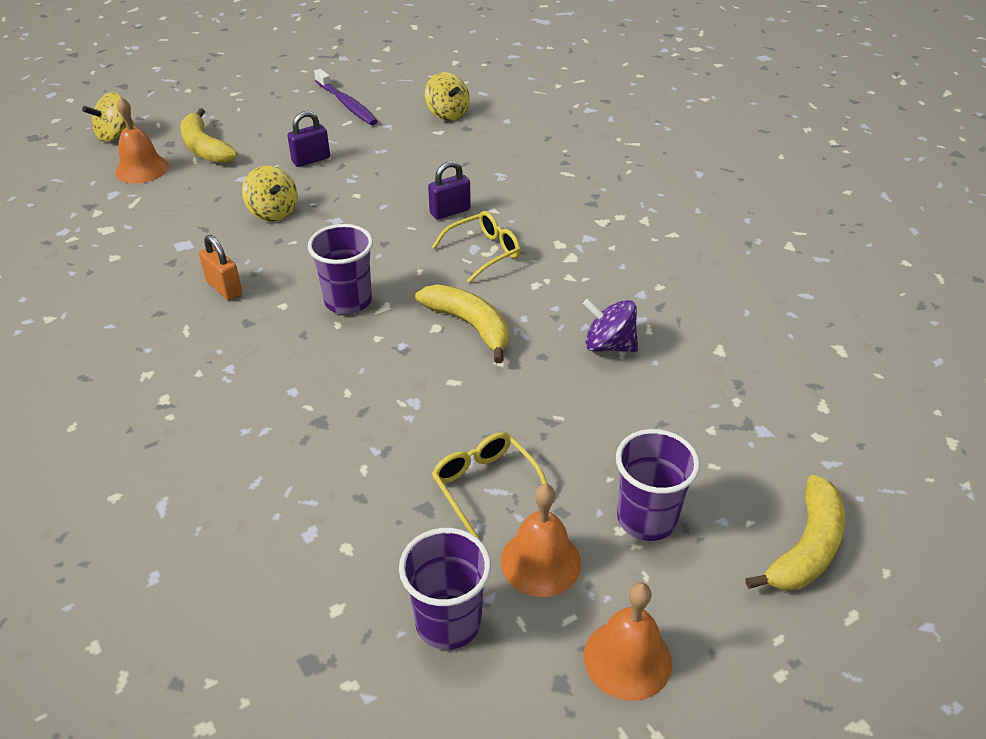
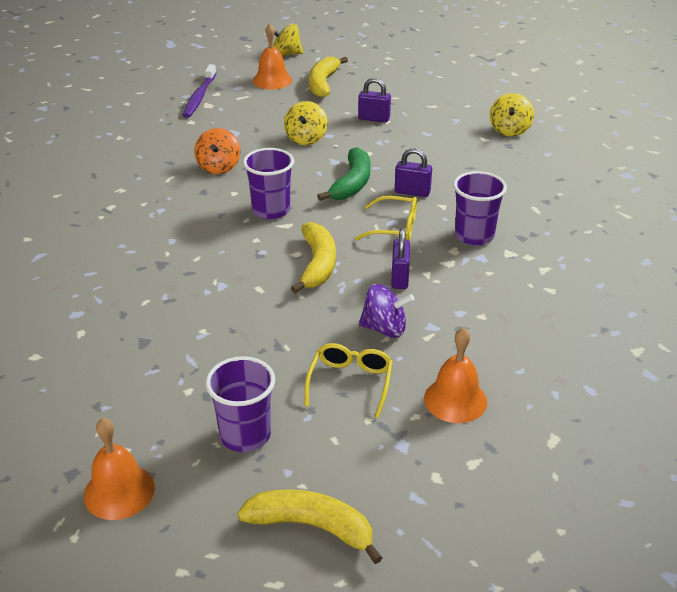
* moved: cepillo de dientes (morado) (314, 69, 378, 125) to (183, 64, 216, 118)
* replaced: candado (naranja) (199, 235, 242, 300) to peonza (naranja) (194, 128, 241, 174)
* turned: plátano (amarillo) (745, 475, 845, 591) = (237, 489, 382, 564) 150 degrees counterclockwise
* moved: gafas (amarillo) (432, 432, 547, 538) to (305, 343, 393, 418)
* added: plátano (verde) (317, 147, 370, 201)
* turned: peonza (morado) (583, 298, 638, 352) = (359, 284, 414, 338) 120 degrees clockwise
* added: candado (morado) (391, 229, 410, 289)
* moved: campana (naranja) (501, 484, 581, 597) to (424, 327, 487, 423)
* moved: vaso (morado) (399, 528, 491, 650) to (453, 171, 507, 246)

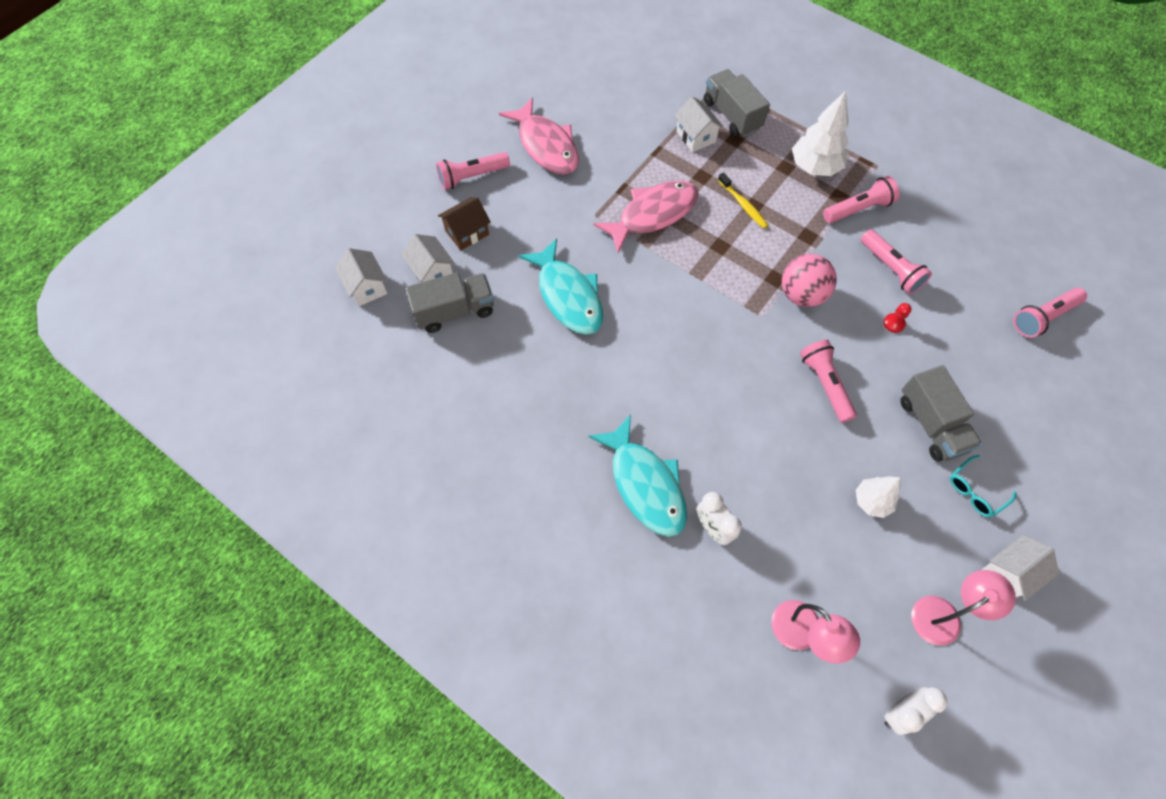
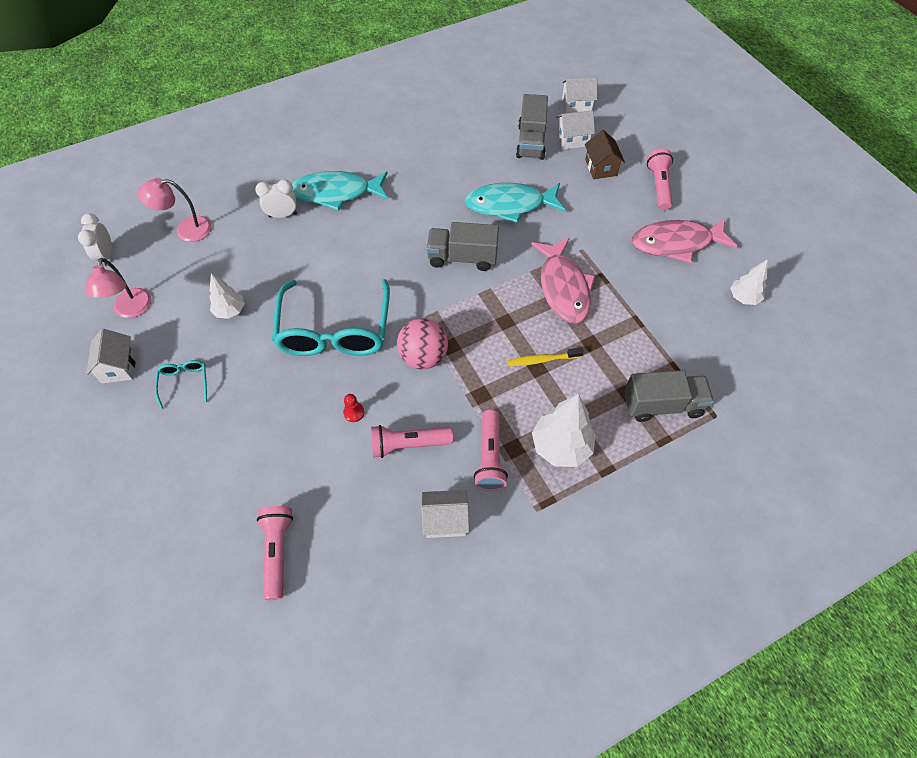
* replaced: lámpara de mano (rosa) (800, 340, 857, 423) to gafas (turquesa) (272, 279, 390, 356)
* moved: casa (blanco) (674, 96, 723, 152) to (421, 490, 469, 538)
* moved: camión (gris) (900, 365, 982, 461) to (426, 222, 499, 271)
* added: árbol (blanco) (730, 259, 768, 305)

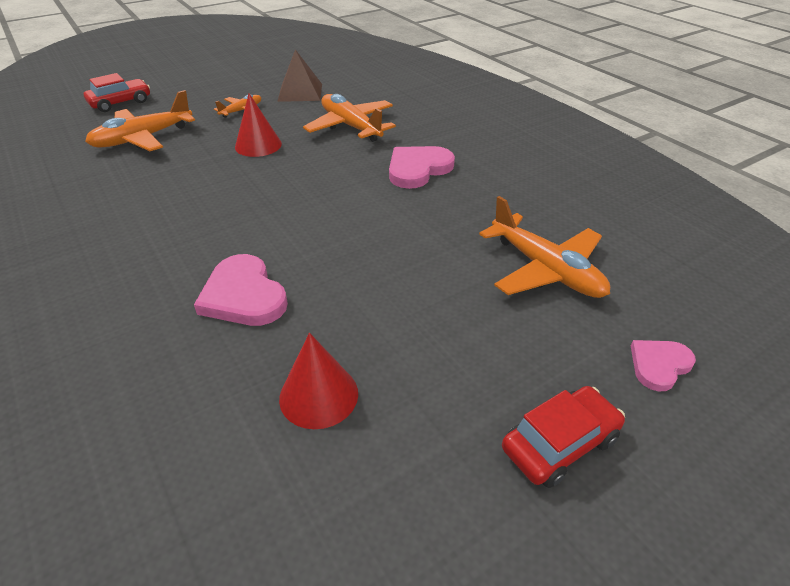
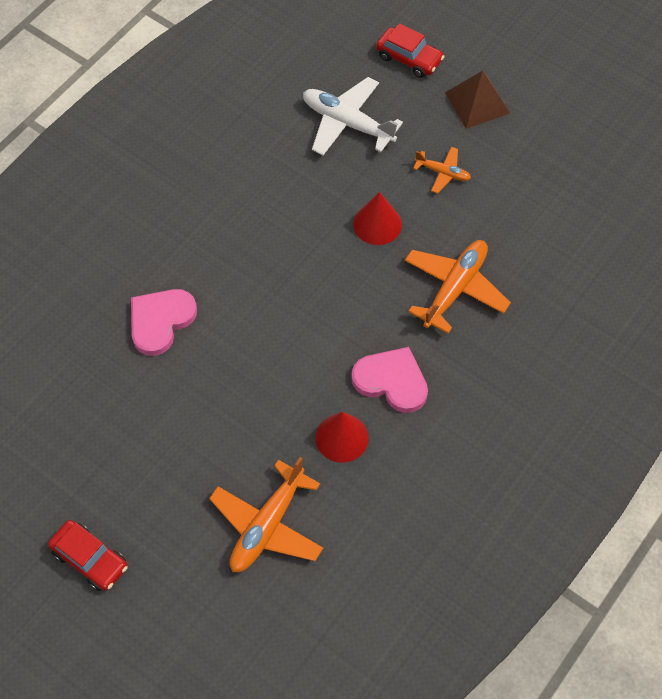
* recoloured: avión (naranja) (85, 90, 195, 151) to avión (blanco) (303, 77, 403, 155)
* moved: cono (rojo) (279, 333, 358, 429) to (315, 412, 369, 462)
* moved: pirámide (marrón) (277, 49, 322, 102) to (445, 71, 510, 129)
* removed: corazón (rosa) (631, 340, 696, 391)

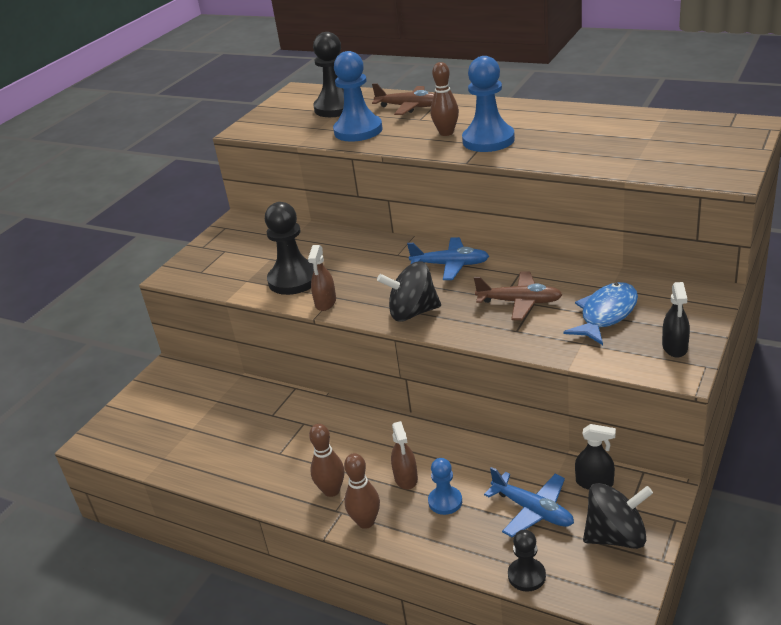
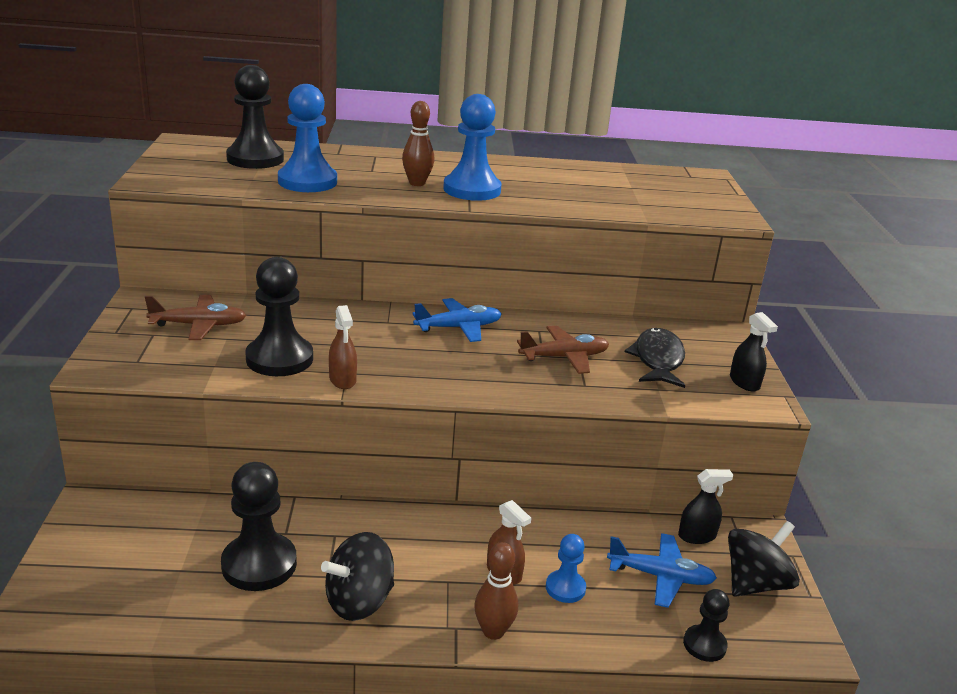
* moved: avión (marrón) (372, 83, 434, 115) to (145, 295, 246, 340)
* added: peón (negro) (221, 462, 297, 591)
* moved: peonza (negro) (377, 261, 441, 322) to (321, 532, 394, 621)
* recoloured: pez (azul) (563, 282, 638, 345) to pez (negro) (625, 328, 685, 388)
* removed: bolo (marrón) (309, 424, 344, 497)

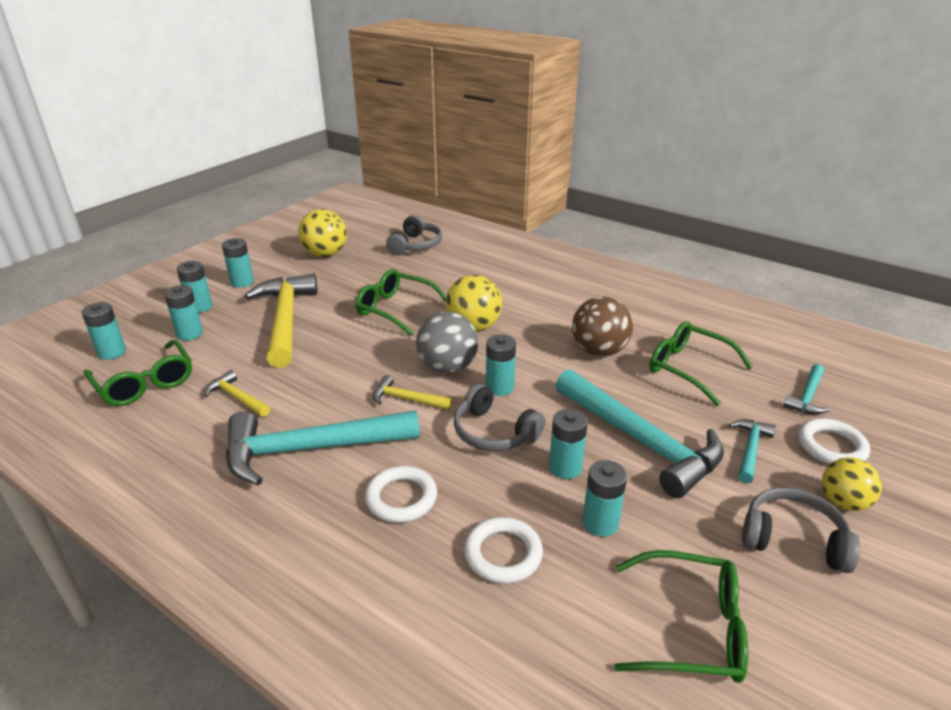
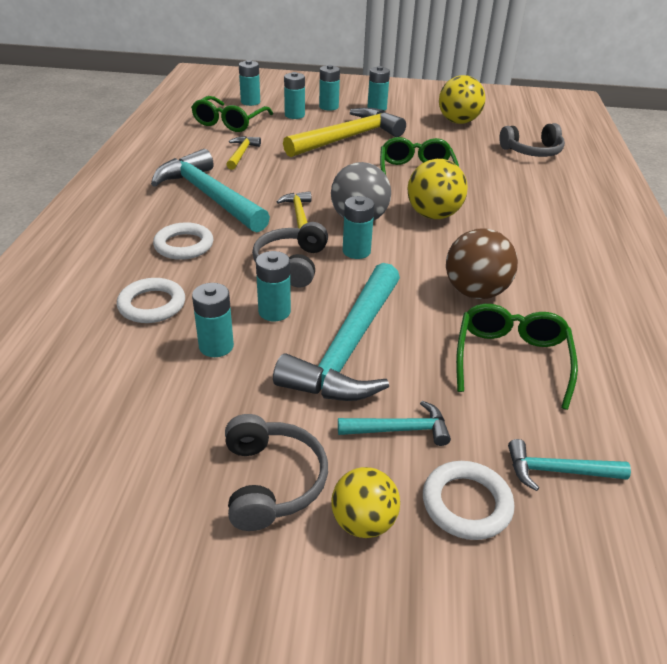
* removed: gafas (verde) (614, 550, 748, 683)

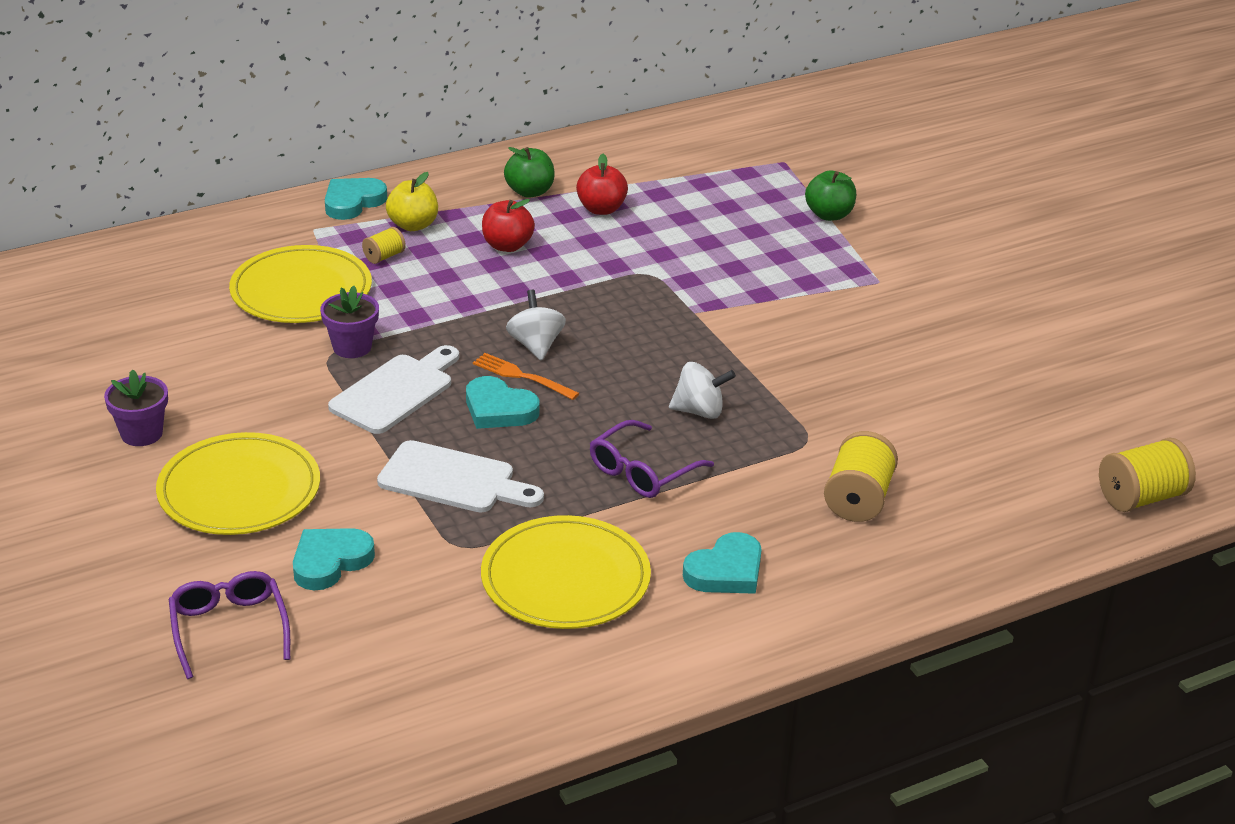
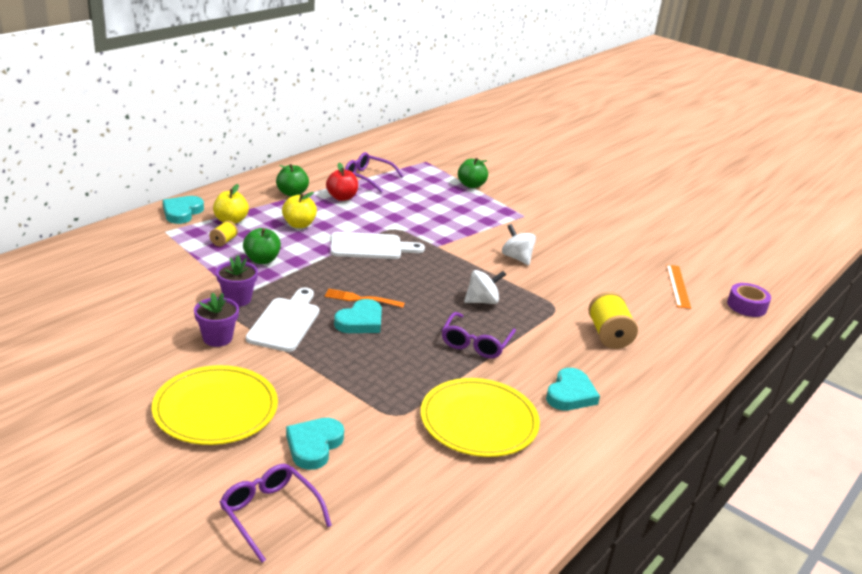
* moved: maceta (morado) (104, 369, 168, 446) to (194, 292, 239, 347)
* added: manzana (verde) (243, 228, 281, 264)
* recoloured: manzana (rojo) (482, 199, 535, 252) to manzana (amarillo) (282, 192, 317, 228)
* moved: tabla de cortar (blanco) (377, 440, 544, 512) to (330, 232, 425, 259)
* turned: corazón (turquesa) (466, 376, 540, 429) = (334, 299, 382, 333) 60 degrees counterclockwise
* added: gafas (morado) (345, 152, 404, 192)
* moved: peonza (blanco) (506, 290, 566, 361) to (502, 224, 536, 265)
* added: regla (naranja) (666, 264, 691, 309)
* replaced: carrete (amarillo) (1099, 438, 1196, 512) to cinta adhesiva (morado) (727, 283, 771, 317)
* removed: plato (amarillo) (229, 245, 372, 323)

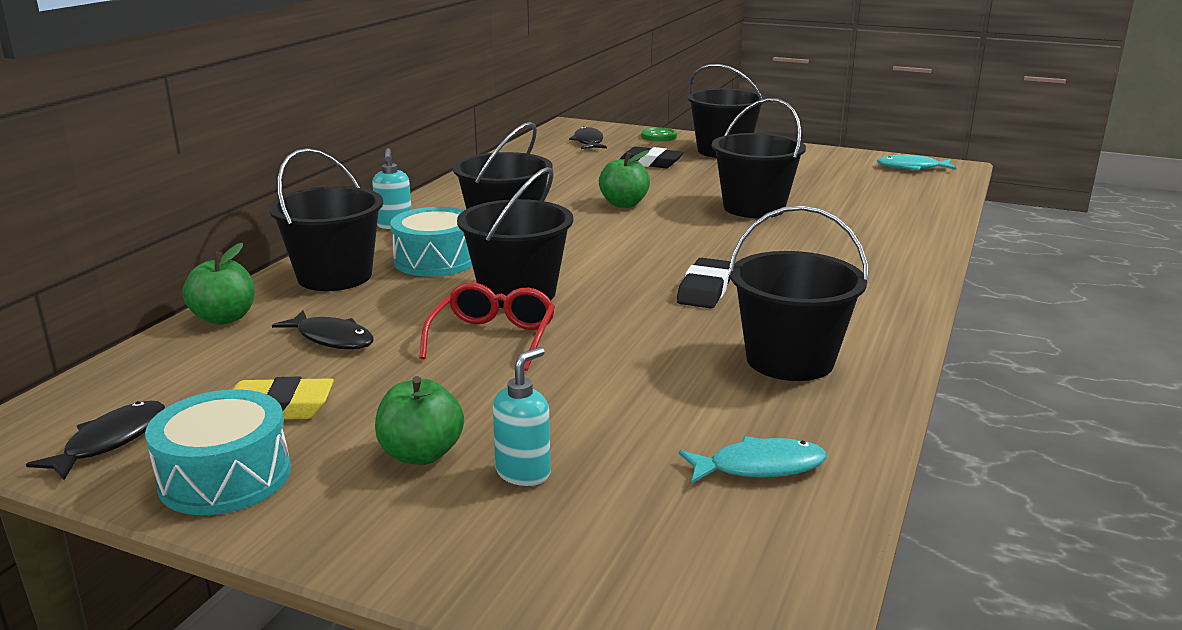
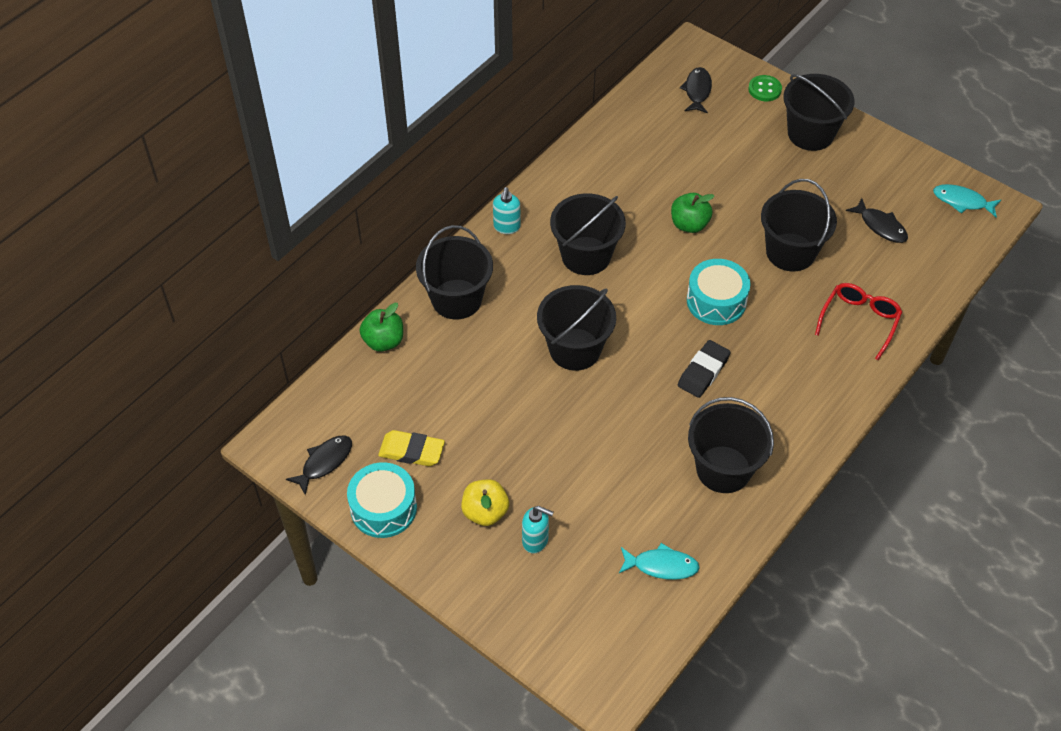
* recoloured: manzana (verde) (375, 376, 464, 465) to manzana (amarillo) (461, 479, 509, 526)
* turned: dispensador de jabón (turquesa) (493, 347, 551, 486) = (522, 506, 554, 554) 60 degrees clockwise
* moved: tambor (turquesa) (390, 207, 473, 277) to (687, 259, 751, 325)
* moved: gafas (rojo) (419, 282, 555, 371) to (815, 283, 902, 360)
* moved: pez (negro) (272, 310, 374, 349) to (846, 198, 908, 243)
* removed: goma de borrar (negro) (619, 146, 684, 168)

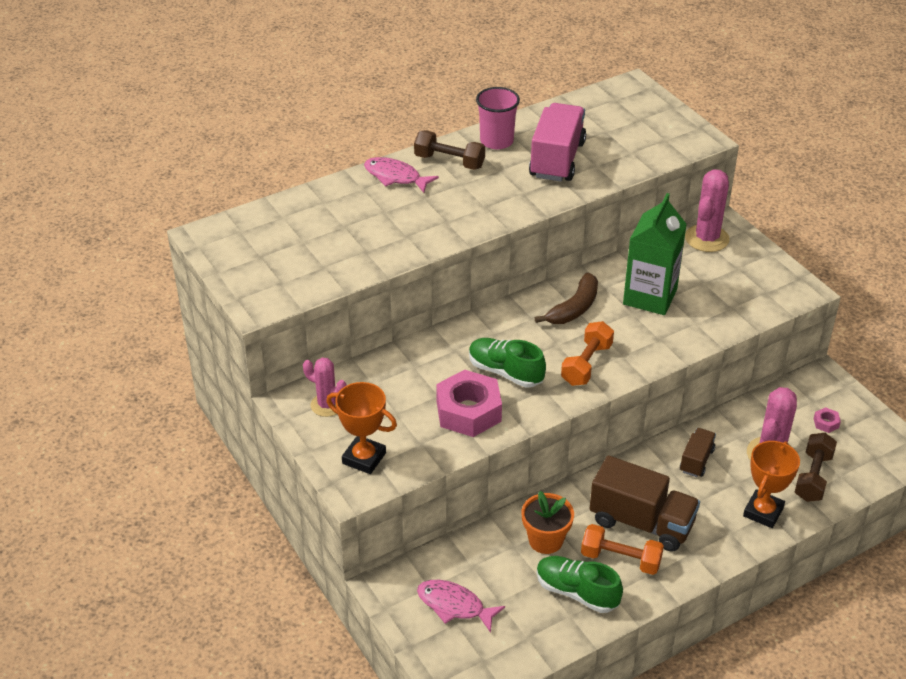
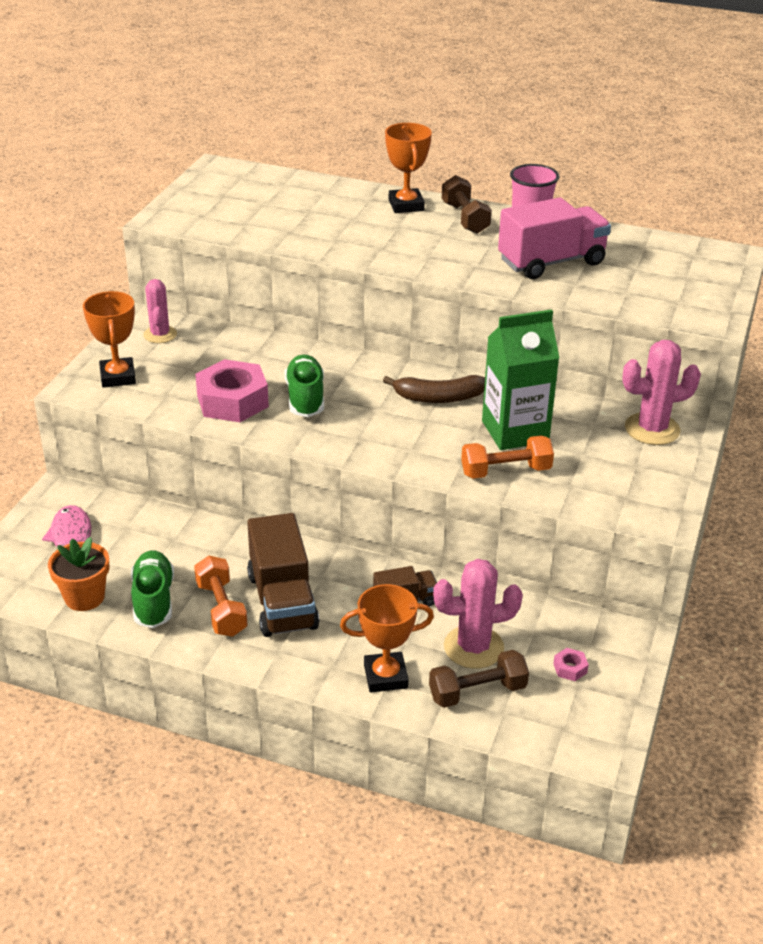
* moved: maceta (naranja) (522, 491, 574, 554) to (48, 537, 110, 611)
* replaced: pez (rosa) (364, 157, 439, 193) to trofeo (naranja) (385, 123, 432, 213)
* moved: mancuerna (naranja) (561, 321, 614, 386) to (461, 435, 554, 479)

